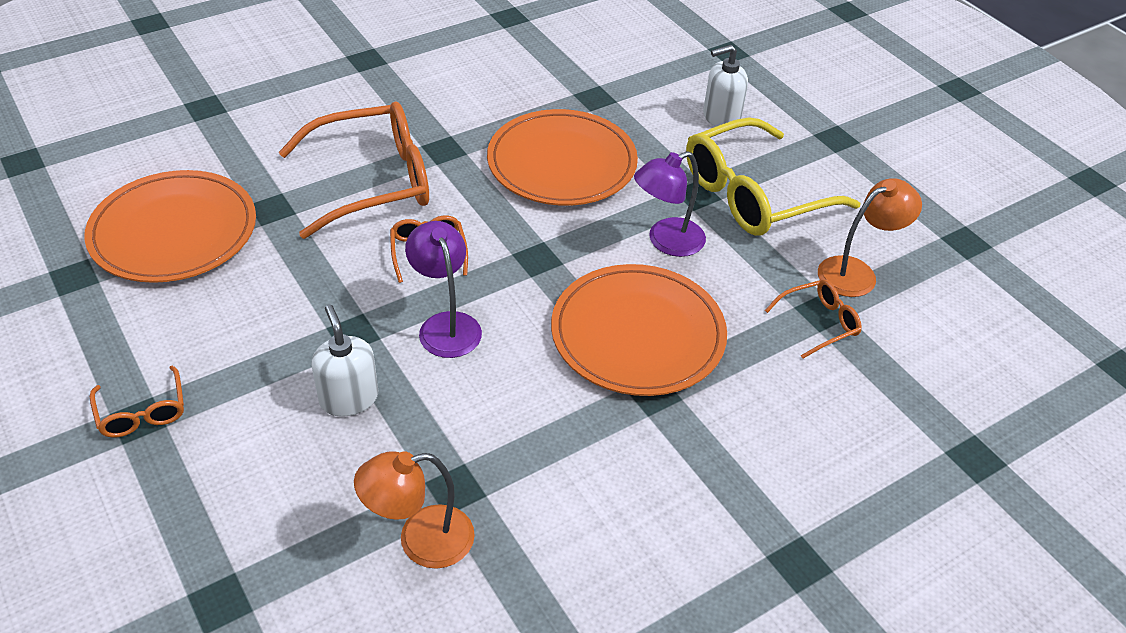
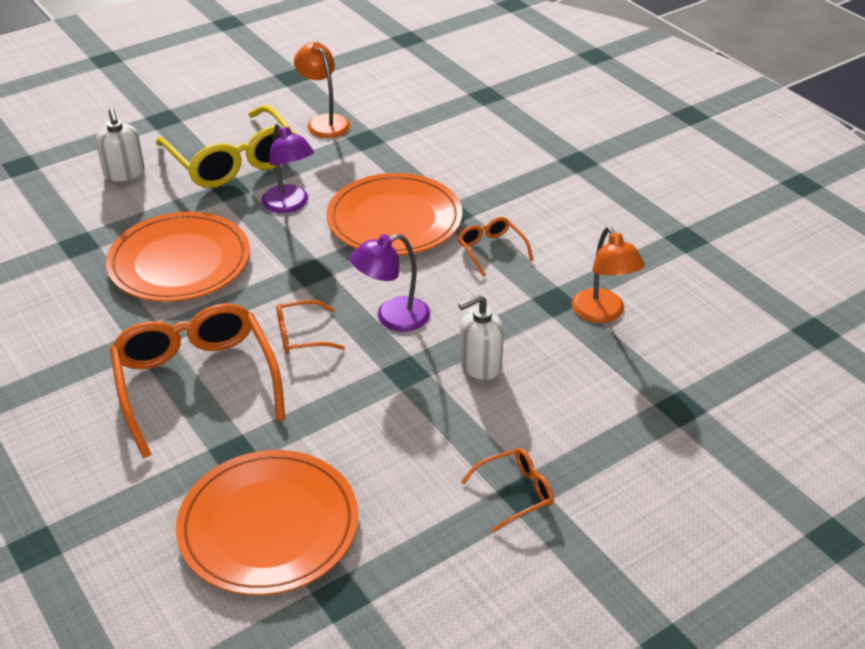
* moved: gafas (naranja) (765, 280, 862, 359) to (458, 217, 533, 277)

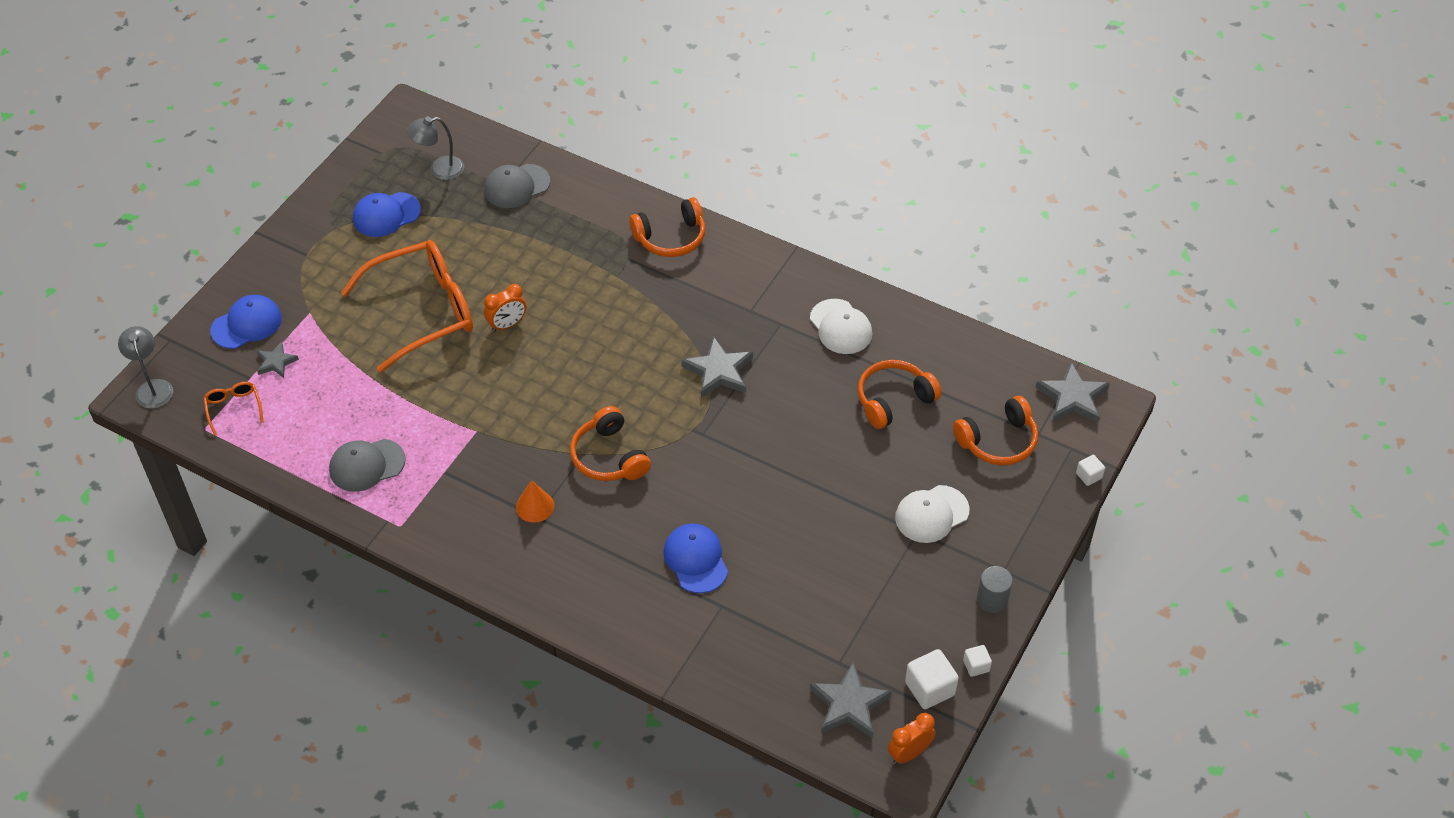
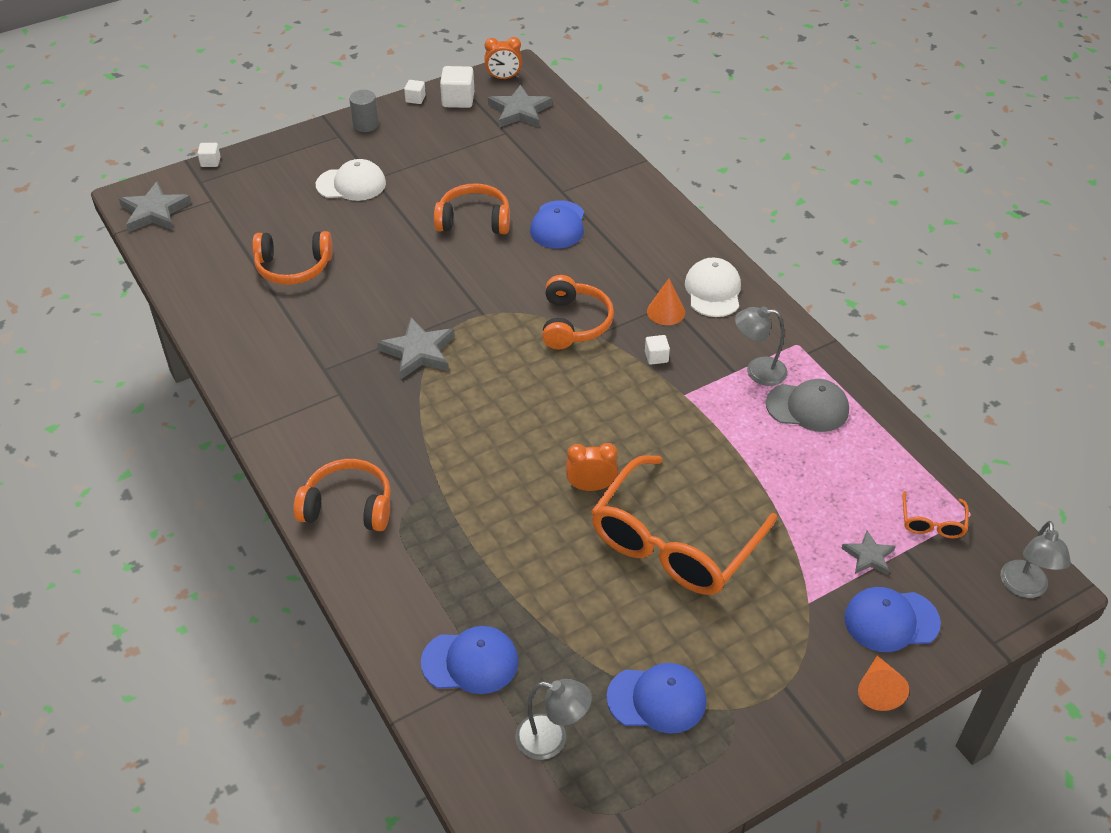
* recoloured: gorra (gris) (484, 164, 550, 208) to gorra (azul) (421, 626, 519, 694)
* moved: auriculares (naranja) (953, 396, 1038, 465) to (434, 183, 510, 234)
* turned: gafas (naranja) (341, 240, 473, 373) = (591, 455, 777, 595) 60 degrees counterclockwise
* added: cubo (blanco) (645, 335, 670, 365)
* moved: gorra (blanco) (810, 299, 872, 354) to (685, 257, 741, 317)
* added: lámpara (gris) (735, 306, 788, 386)
* added: cono (naranja) (858, 656, 909, 711)

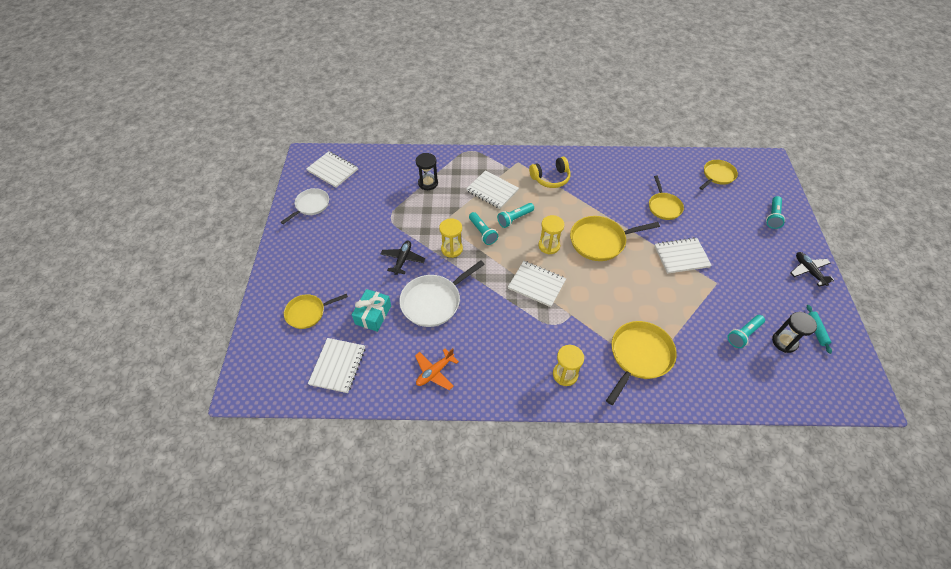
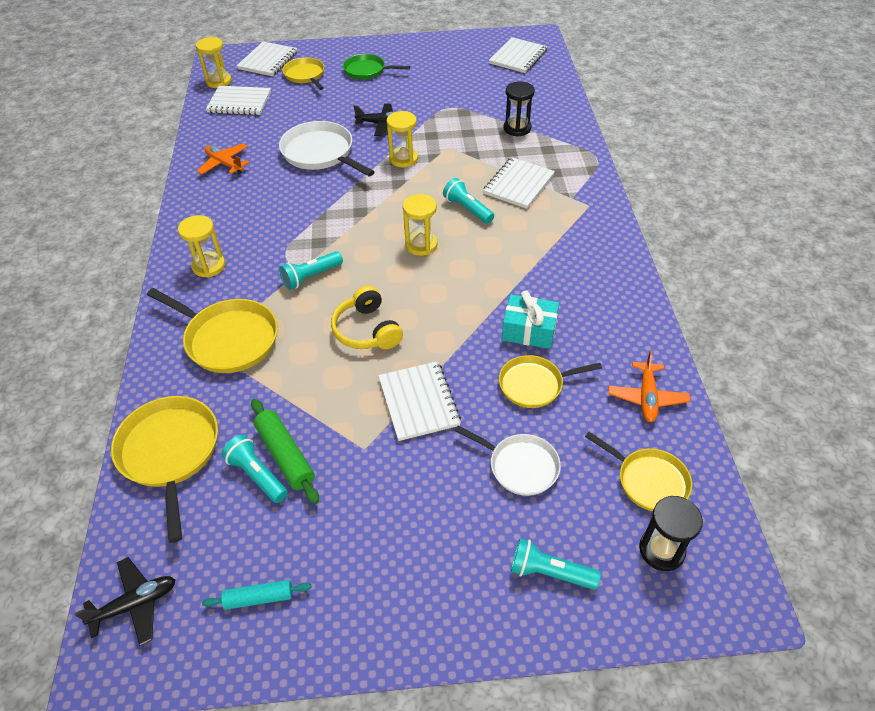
* moved: avión (negro) (790, 252, 834, 287) to (75, 557, 176, 646)
* moved: sartén (amarillo) (570, 216, 660, 261) to (111, 396, 218, 543)
* added: reloj de arena (amarillo) (196, 37, 232, 88)
* moved: cuaderno (blanco) (508, 261, 566, 307) to (237, 41, 297, 76)
* added: rodillo (verde) (251, 399, 319, 504)
* moved: lámpara de mano (turquesa) (469, 212, 498, 245) to (279, 251, 343, 290)
* moved: auriculares (amarillo) (529, 157, 571, 188) to (331, 286, 403, 349)
* added: sartén (verde) (343, 54, 410, 79)
* moved: sartén (blanco) (281, 188, 329, 224) to (455, 425, 561, 496)
* moved: regalo (turquesa) (352, 289, 391, 332) to (502, 290, 559, 349)
* added: avión (naranja) (608, 350, 690, 422)
* moved: reloj de arena (negro) (772, 312, 817, 353) to (639, 496, 703, 571)

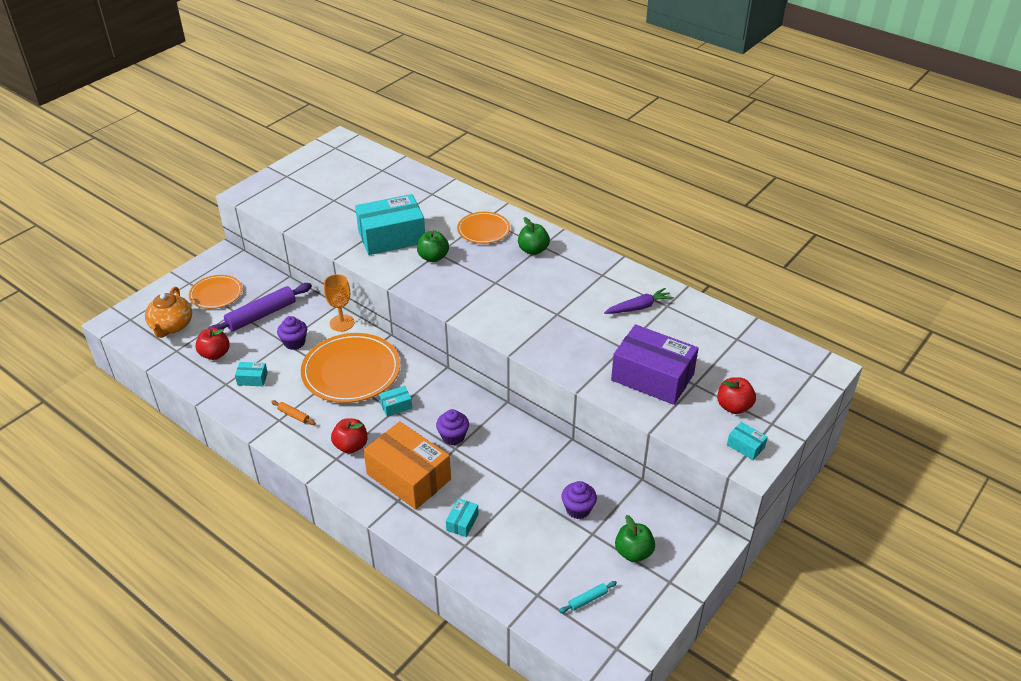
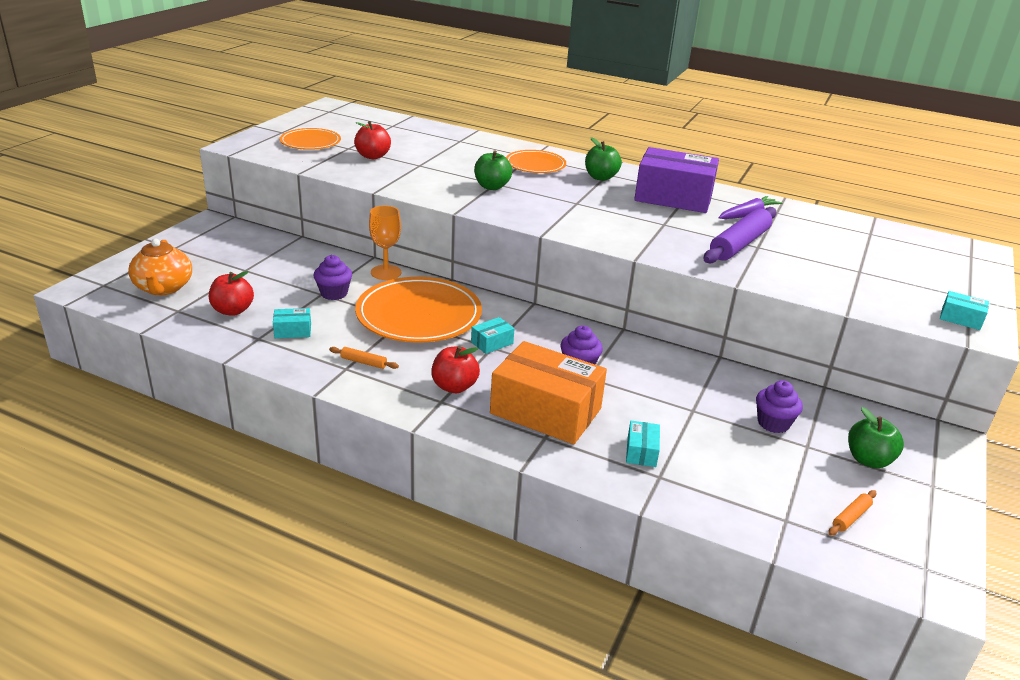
* moved: plato (naranja) (189, 275, 242, 309) to (280, 128, 341, 150)
* moved: manzana (rojo) (717, 377, 756, 414) to (354, 121, 391, 159)
* moved: caja (morado) (611, 324, 699, 405) to (634, 147, 719, 213)
* moved: rodillo (morado) (208, 283, 312, 331) to (704, 207, 777, 263)
* recoloured: rodillo (turquesa) (559, 581, 617, 613) to rodillo (naranja) (828, 490, 876, 536)
* removed: caja (turquesa) (355, 194, 425, 255)

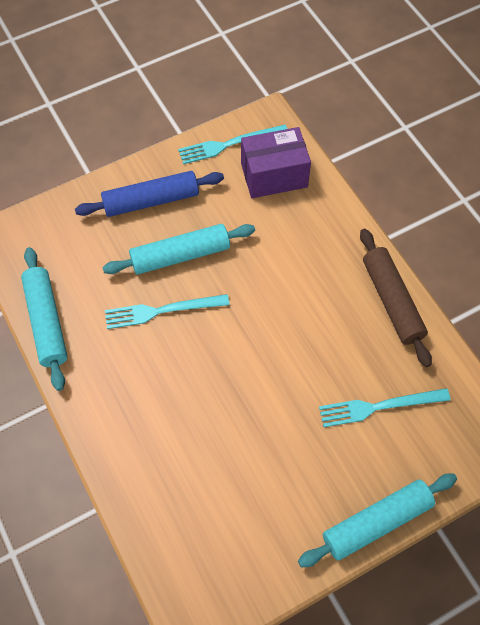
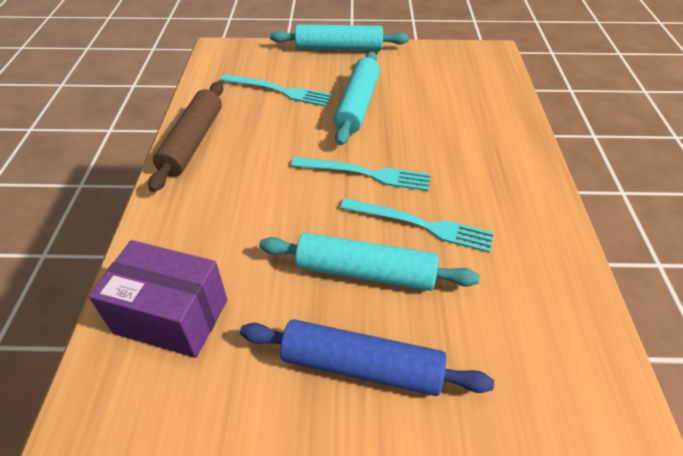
* moved: tenedor (turquesa) (178, 125, 287, 164) to (291, 157, 431, 191)
* moved: rodillo (turquesa) (21, 247, 68, 391) to (334, 52, 380, 145)

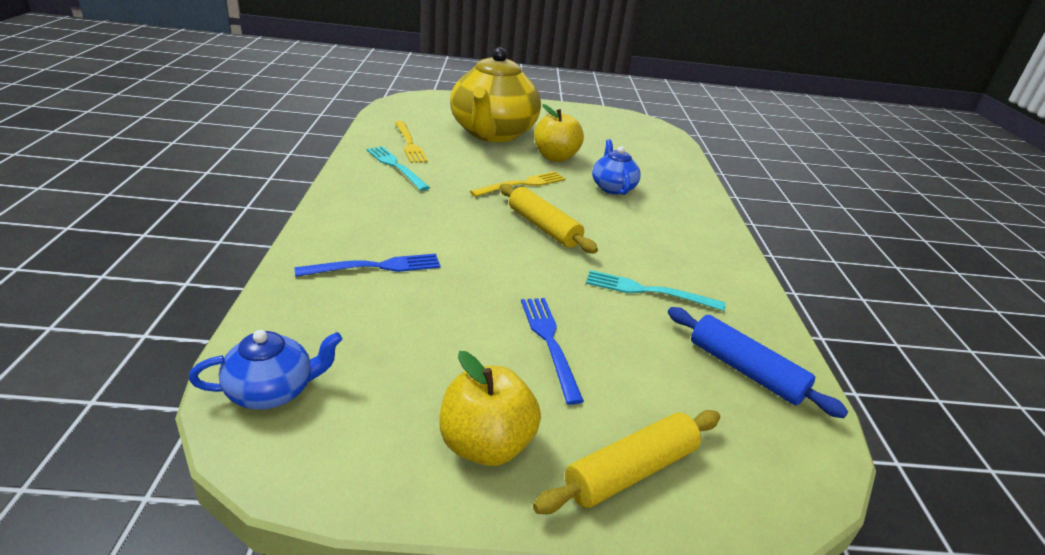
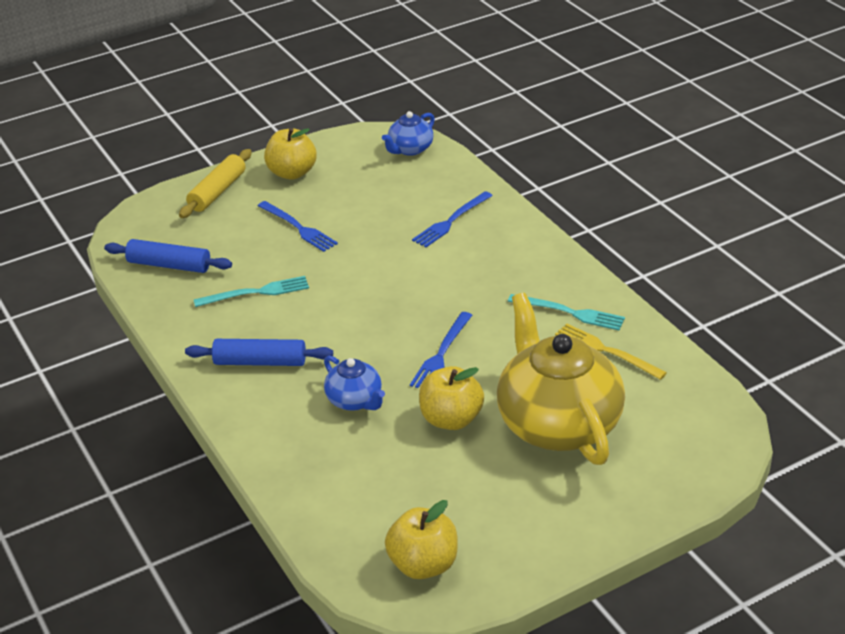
* added: rodillo (azul) (185, 339, 333, 366)
* added: manzana (amarillo) (385, 500, 458, 579)
* recoloured: tenedor (amarillo) (470, 171, 566, 197) to tenedor (azul) (410, 312, 472, 388)
* removed: rodillo (amarillo) (500, 184, 598, 253)

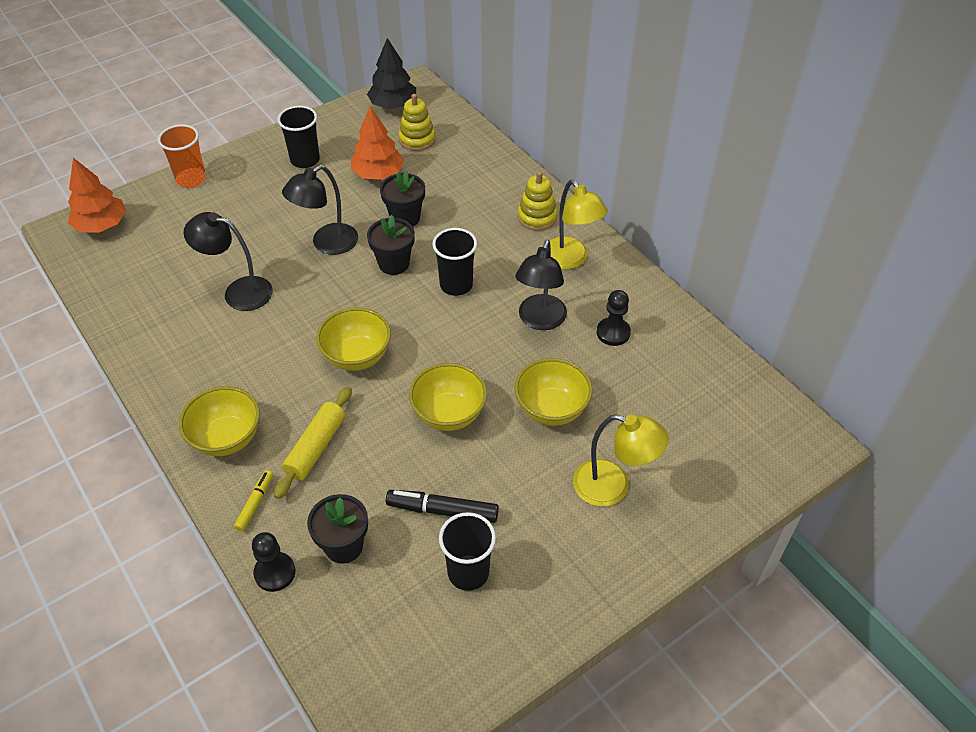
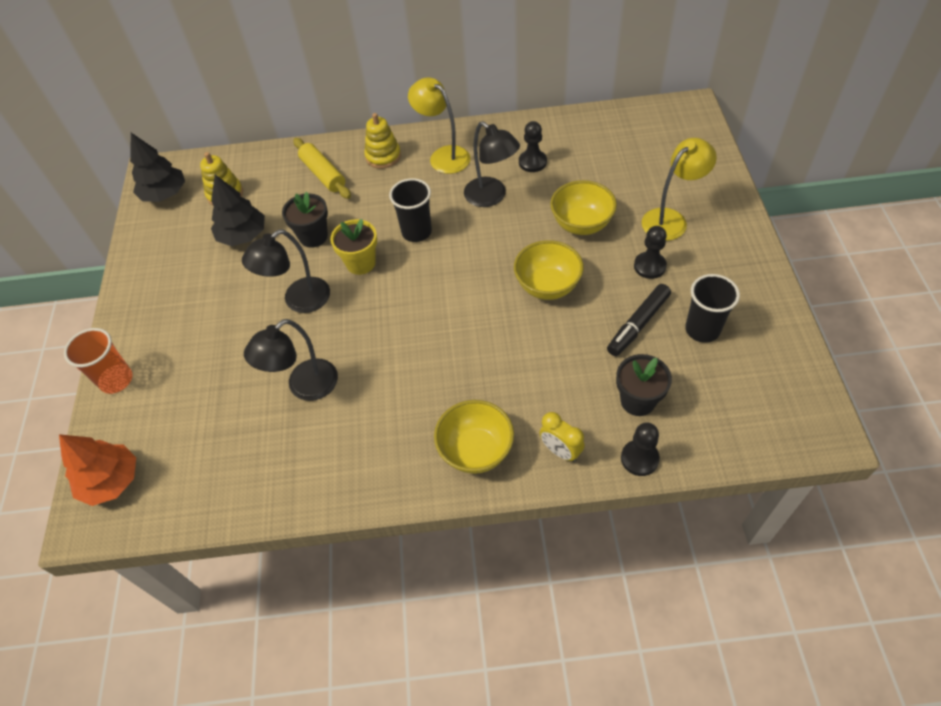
* recoloured: árbol (naranja) (351, 106, 404, 180) to árbol (negro) (211, 175, 265, 246)
* turned: lámpara (negro) (282, 165, 358, 255) = (242, 230, 330, 313) 60 degrees clockwise
* moved: rodillo (amarillo) (274, 386, 352, 499) to (293, 138, 351, 199)
* recoloured: maceta (negro) (367, 215, 415, 275) to maceta (amarillo) (330, 219, 377, 275)
* turned: lámpara (amarillo) (549, 180, 608, 269) = (408, 77, 471, 174) 135 degrees counterclockwise
* replaced: rotulador (amarillo) (234, 470, 273, 532) to despertador (amarillo) (540, 412, 584, 462)
* added: peón (negro) (634, 226, 667, 279)
* removed: vaso (negro) (277, 106, 320, 168)
* removed: cuenco (amarillo) (316, 307, 391, 371)

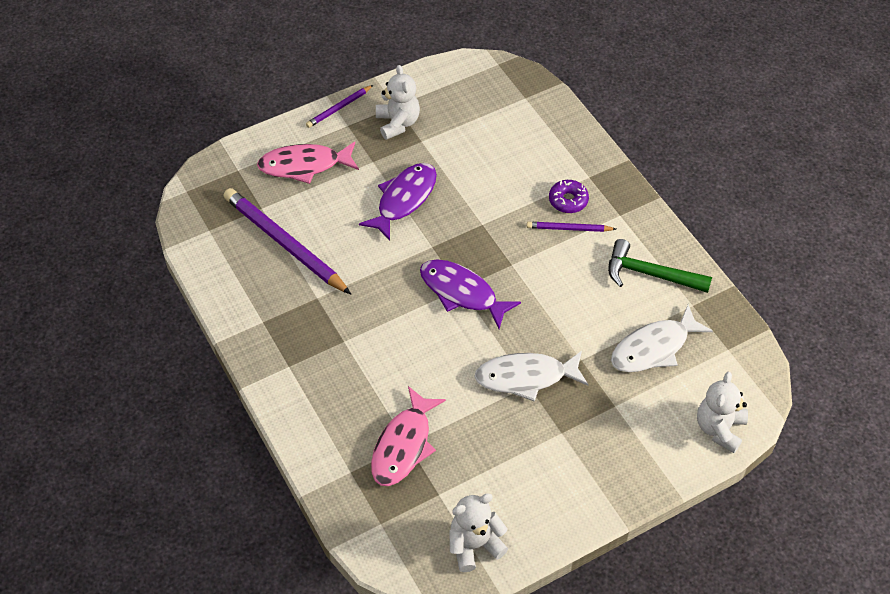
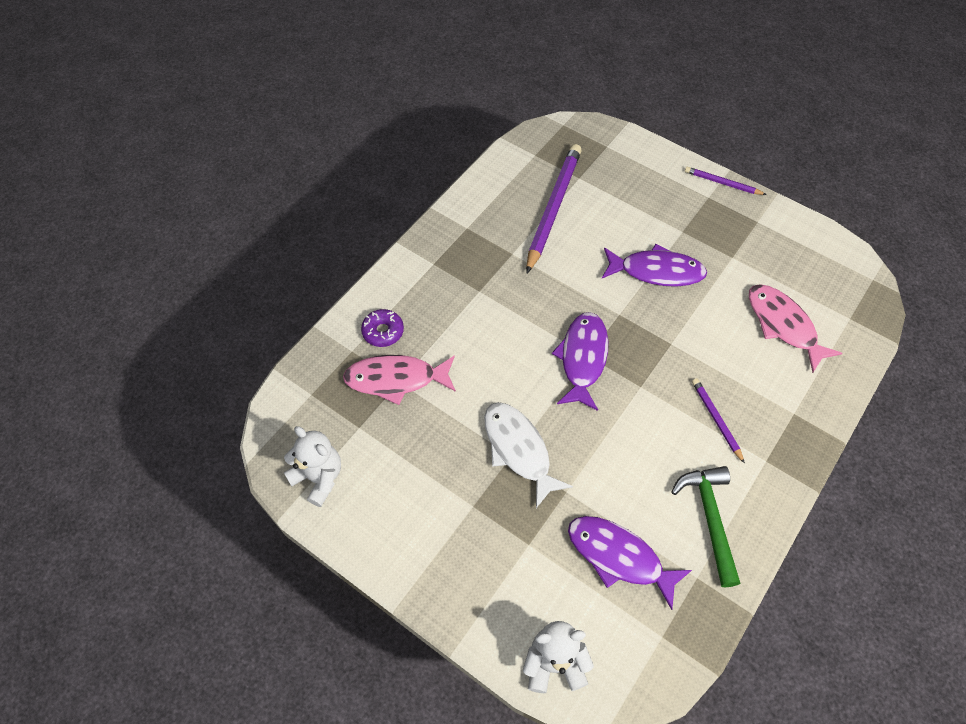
* moved: rosquilla (morado) (549, 180, 589, 213) to (361, 309, 404, 347)
* recoloured: pez (blanco) (611, 305, 713, 372) to pez (morado) (568, 516, 692, 610)
* moved: pez (rosa) (257, 142, 359, 184) to (749, 284, 842, 373)
* removed: osito (blanco) (376, 65, 420, 140)

